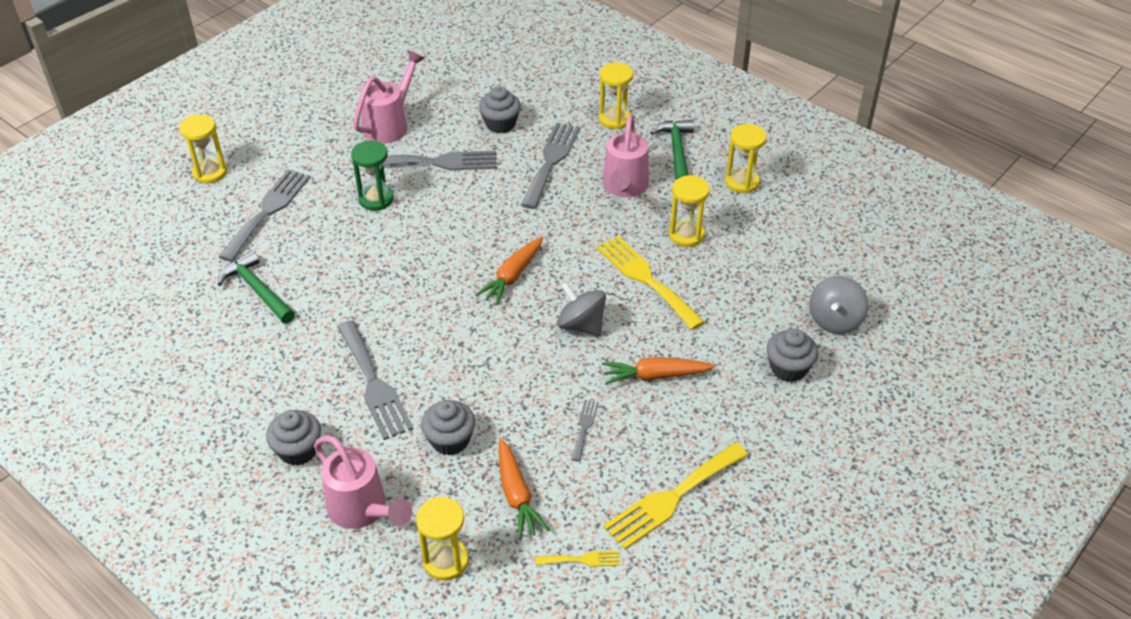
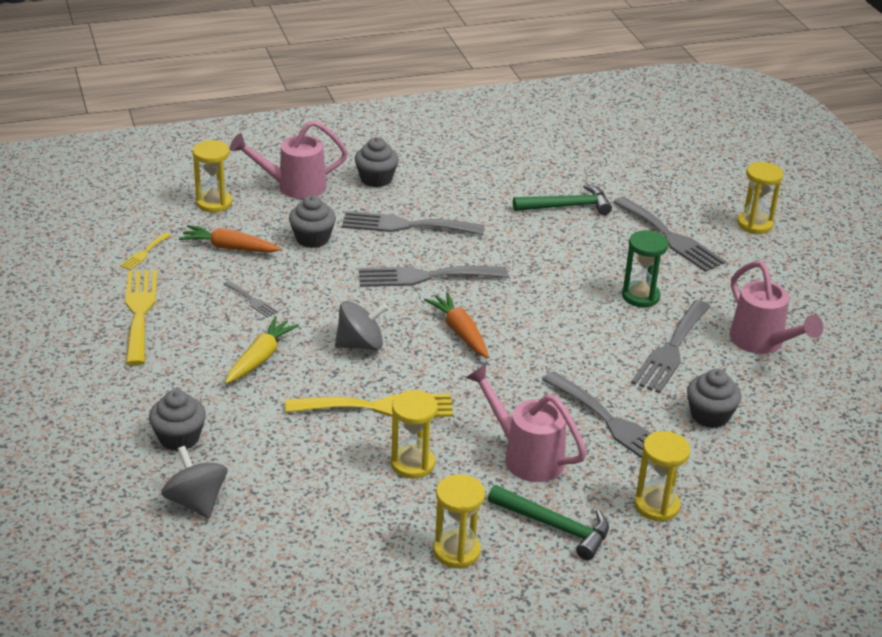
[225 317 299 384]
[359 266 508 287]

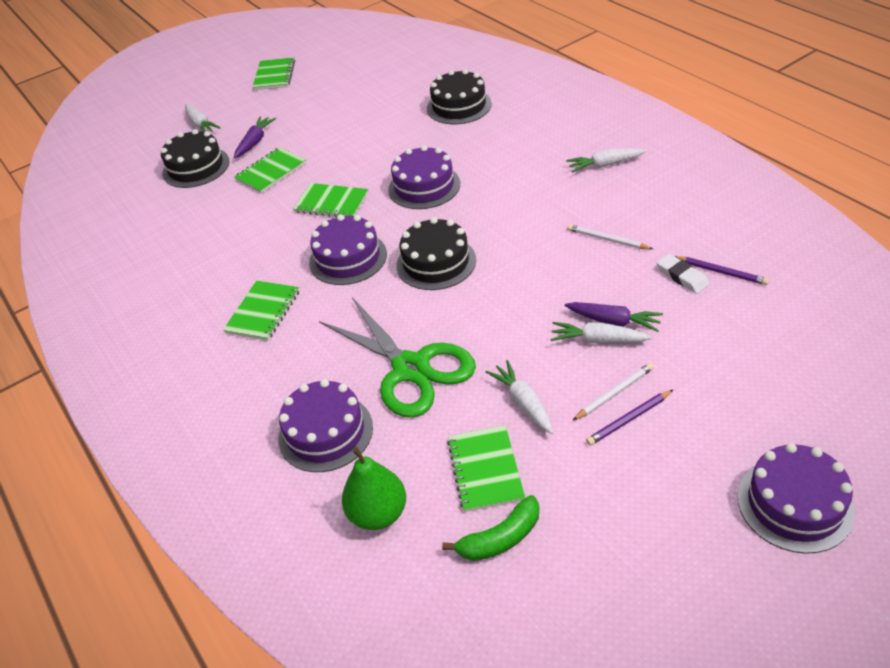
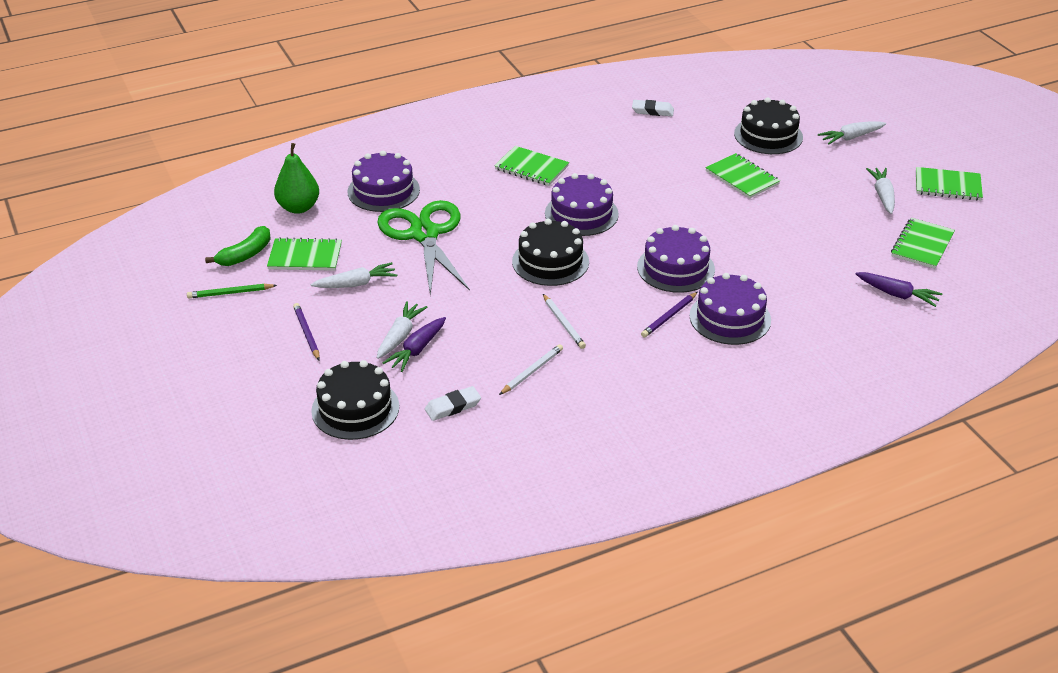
[187 284 277 298]
[205 226 271 266]
[311 360 399 440]
[377 200 470 295]
[543 294 586 349]
[632 100 674 116]
[641 292 698 338]
[689 273 771 345]
[856 272 942 307]
[866 168 895 214]
[891 218 955 269]

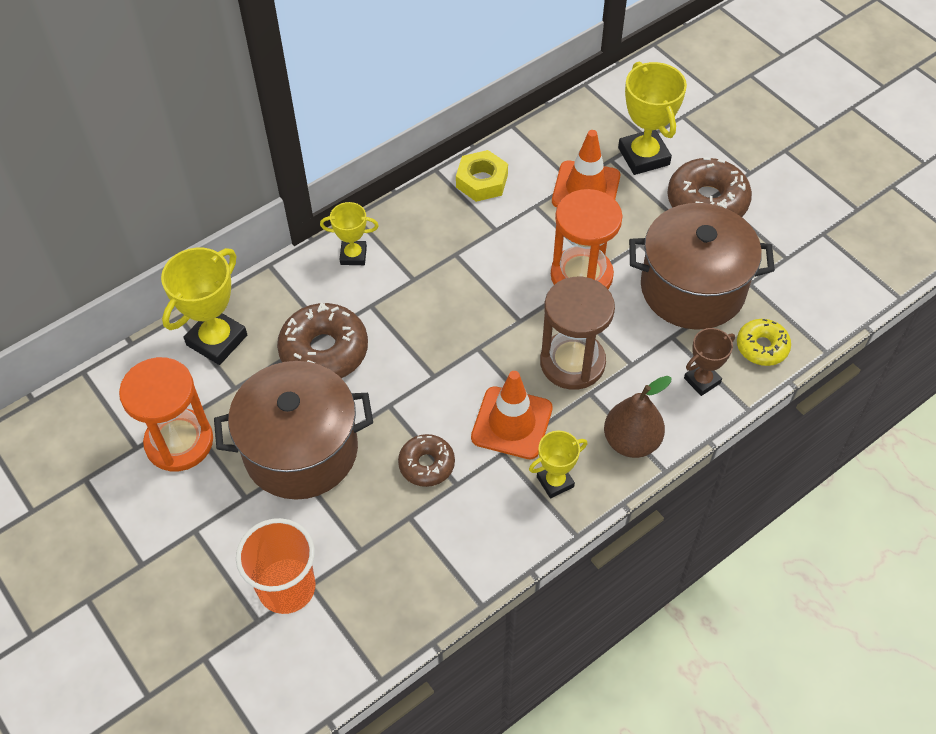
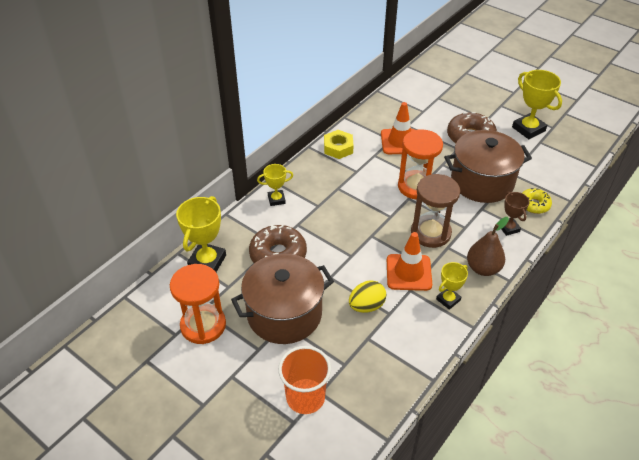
[349 280 386 313]
[501 192 530 236]
[512 70 562 139]

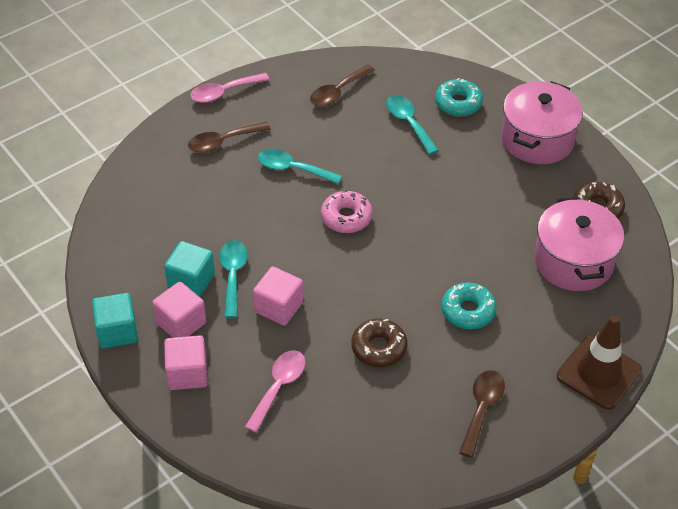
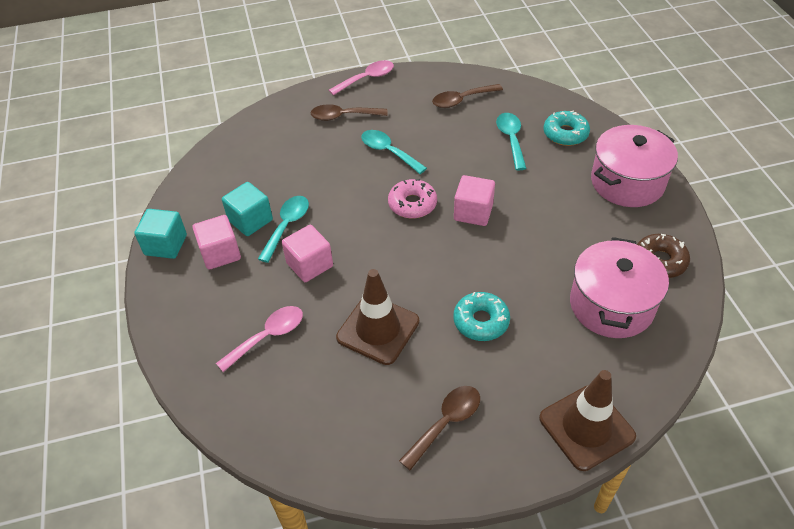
[329 60 394 95]
[336 269 419 365]
[454 175 495 226]

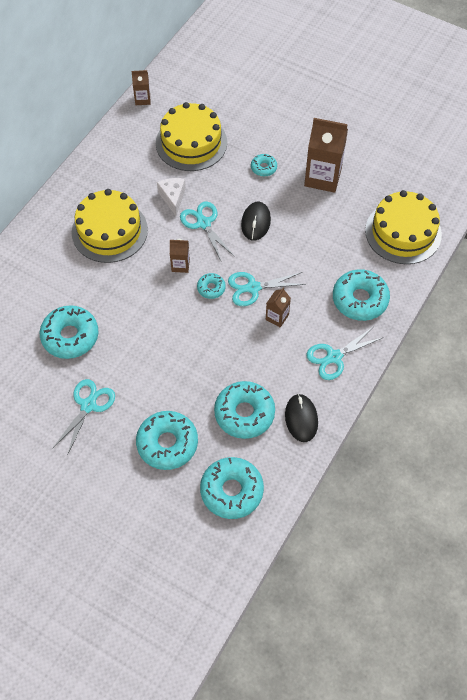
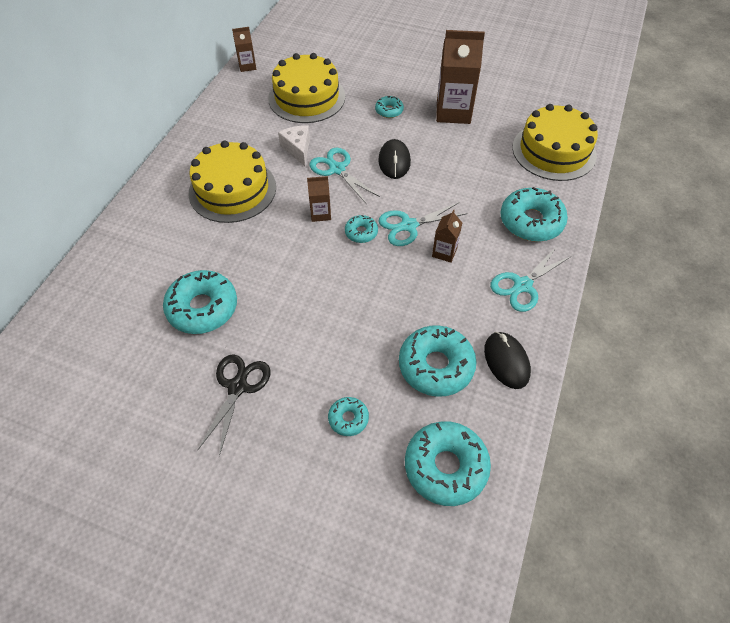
[198 354 270 456]
[328 397 369 436]

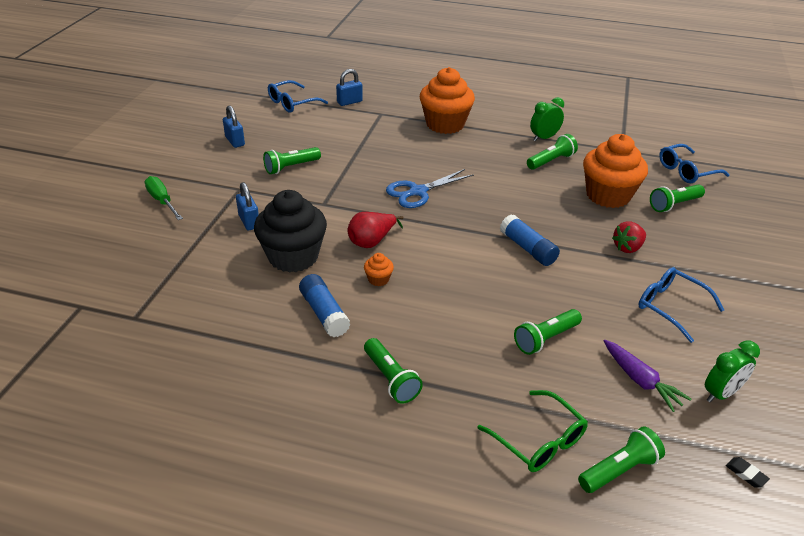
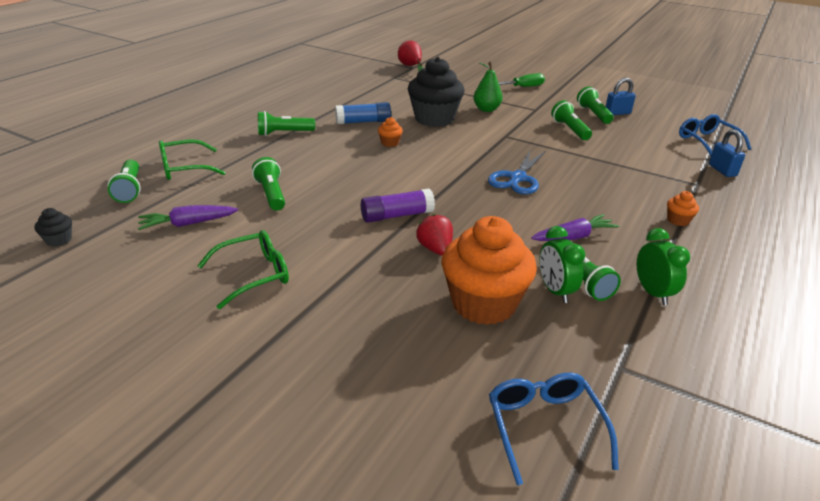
[35 208 72 247]
[197 230 289 309]
[361 189 435 223]
[398 41 423 71]
[416 214 453 256]
[473 62 503 112]
[488 150 545 194]
[531 214 619 241]
[539 226 585 303]
[577 86 614 124]
[667 191 699 226]

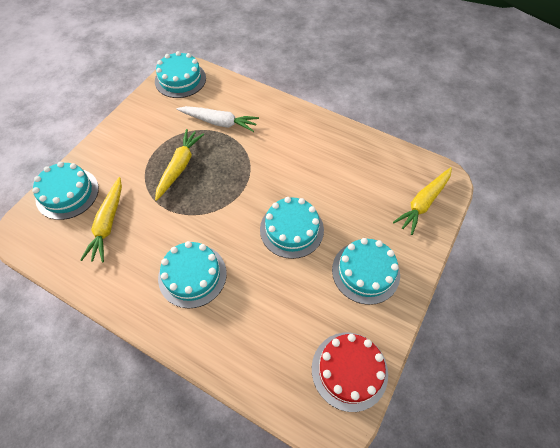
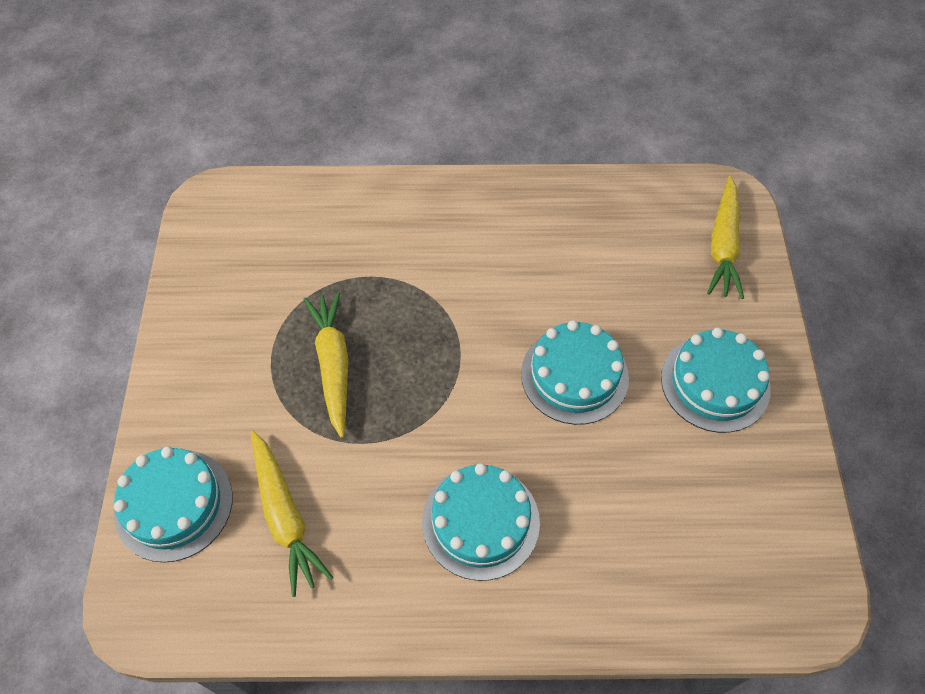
[155 51 206 98] (first image)
[177 106 259 132] (first image)
[312 333 388 412] (first image)

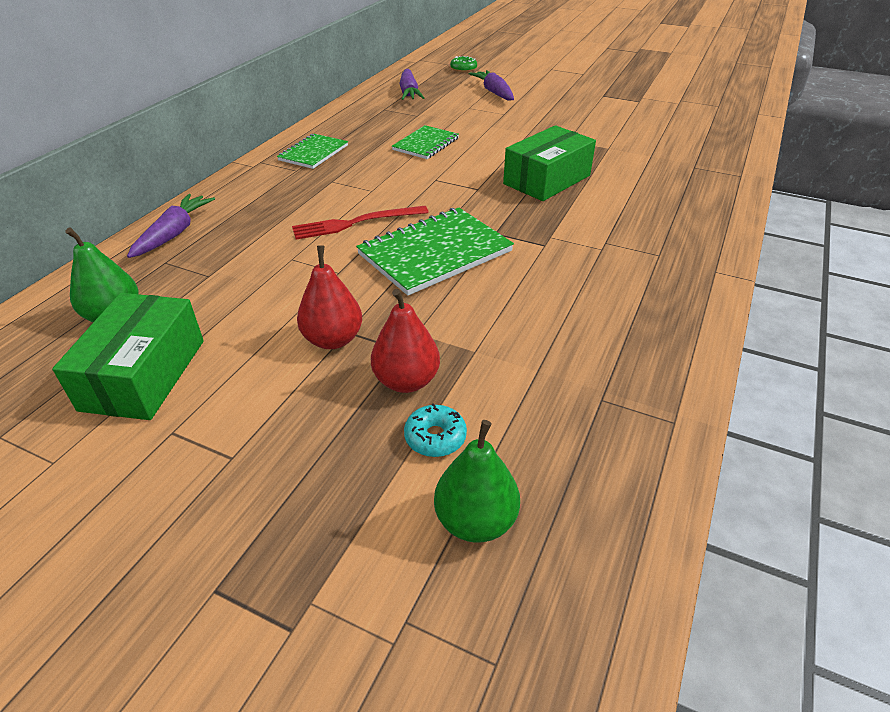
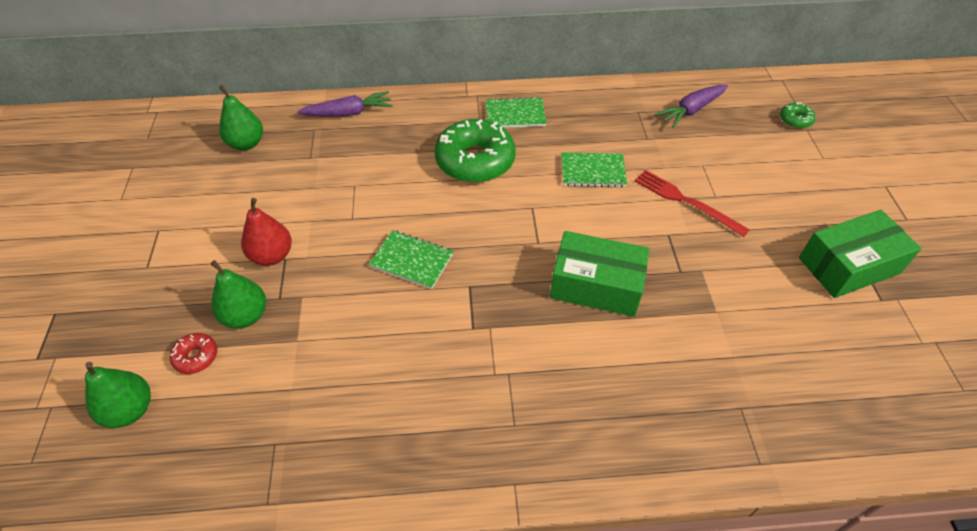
[170 333 217 374]
[211 260 266 328]
[369 230 453 289]
[435 119 516 183]
[634 170 750 237]
[799 210 922 298]
[469 70 514 101] (first image)

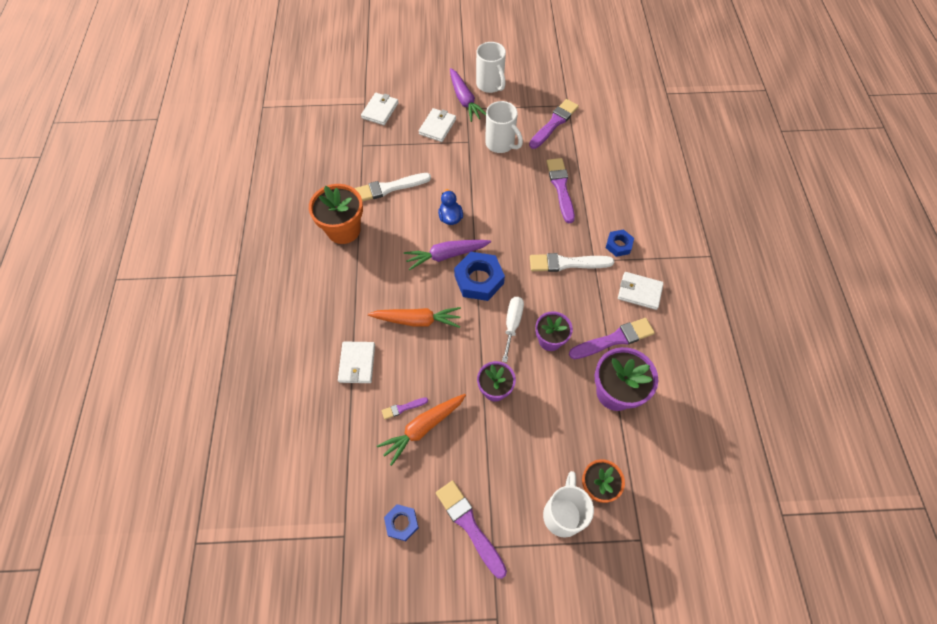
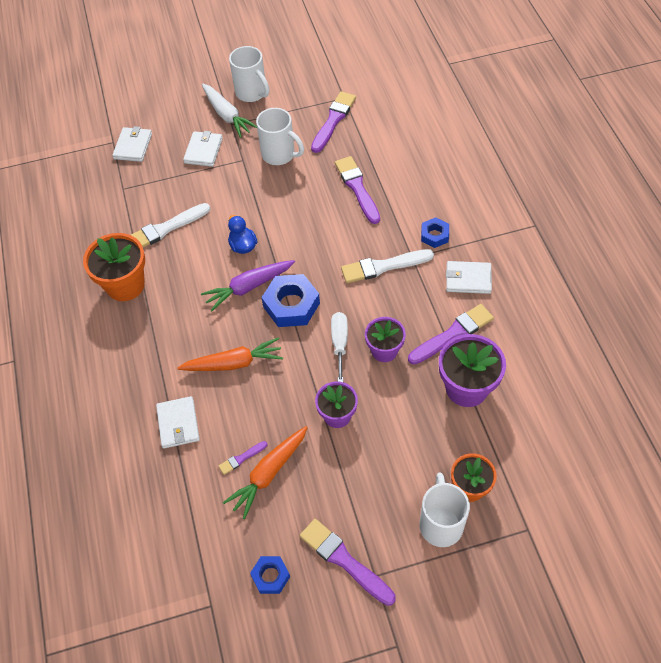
[202 84 257 138]

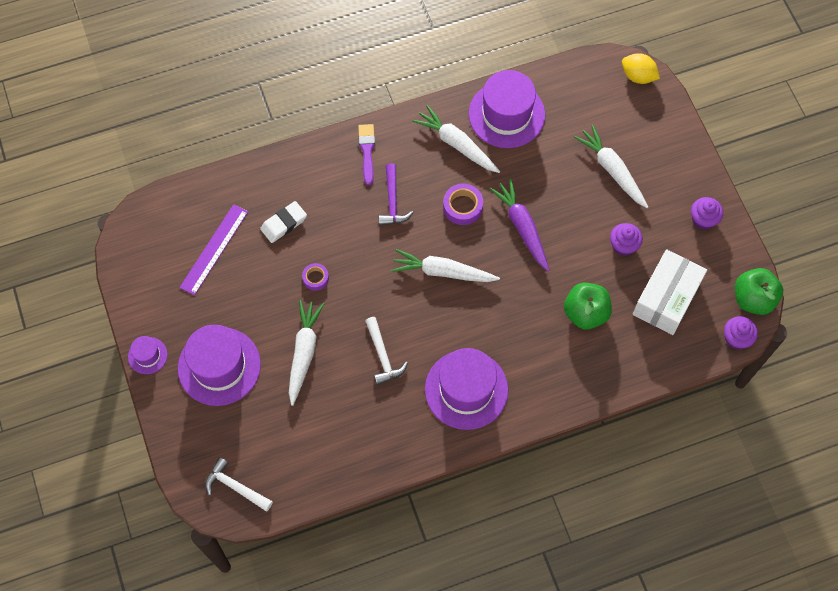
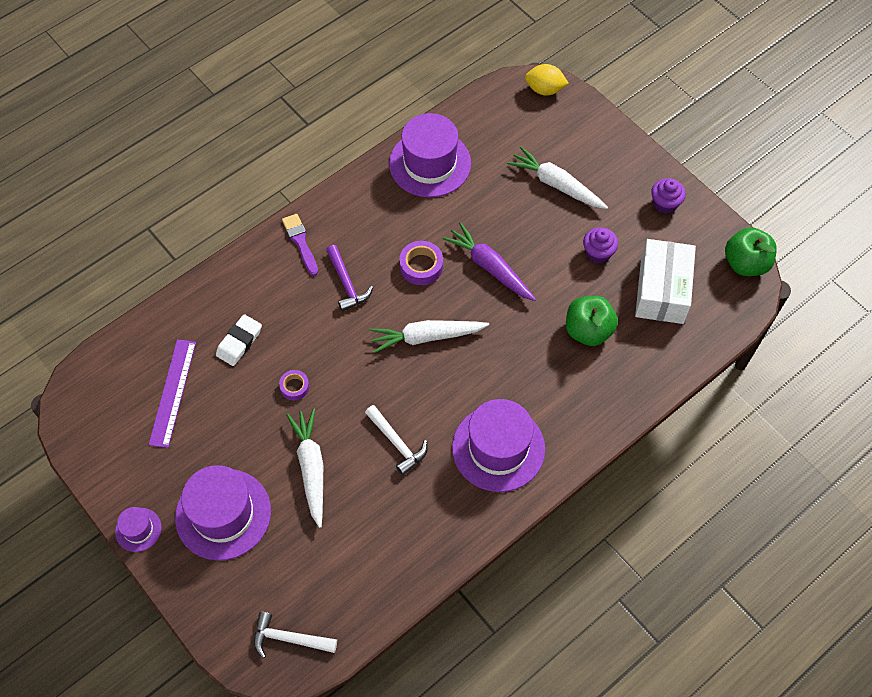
[412 105 500 173] (first image)
[724 316 758 350] (first image)

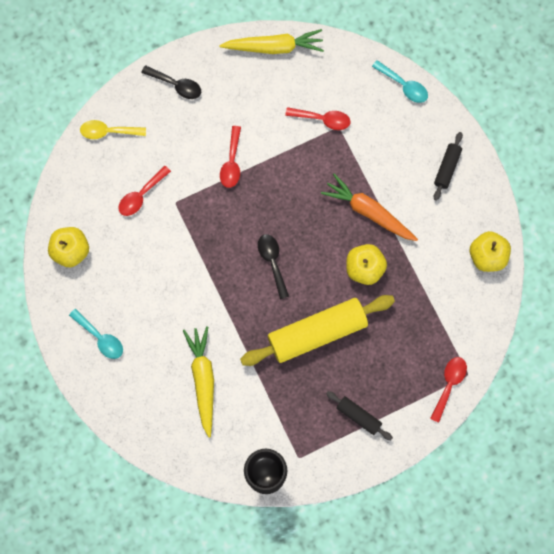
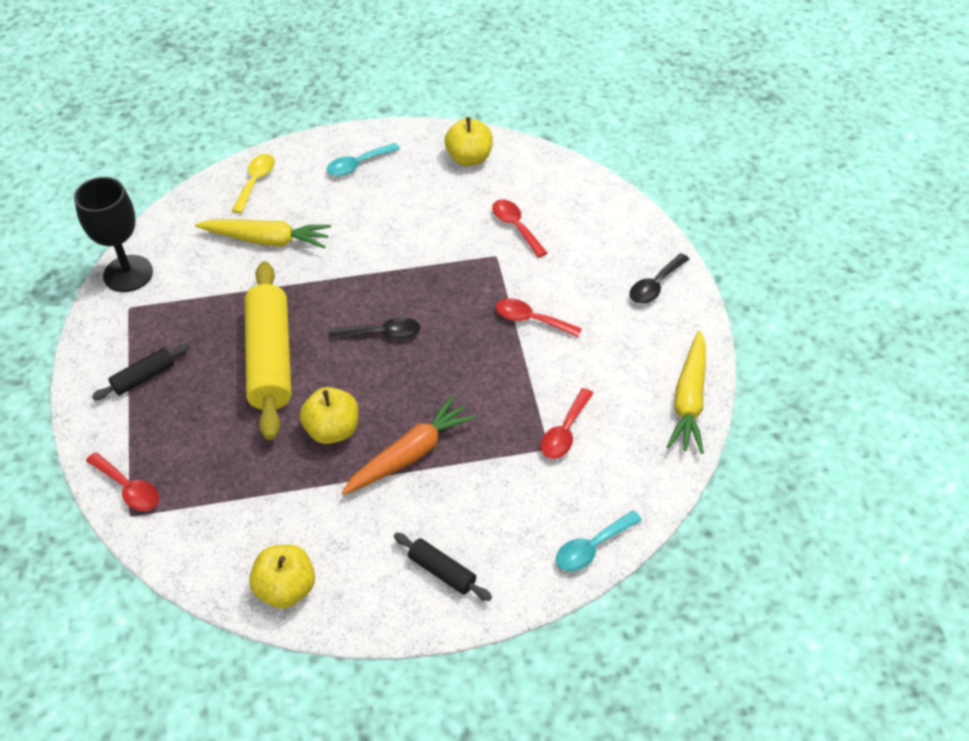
[232 154 275 213]

